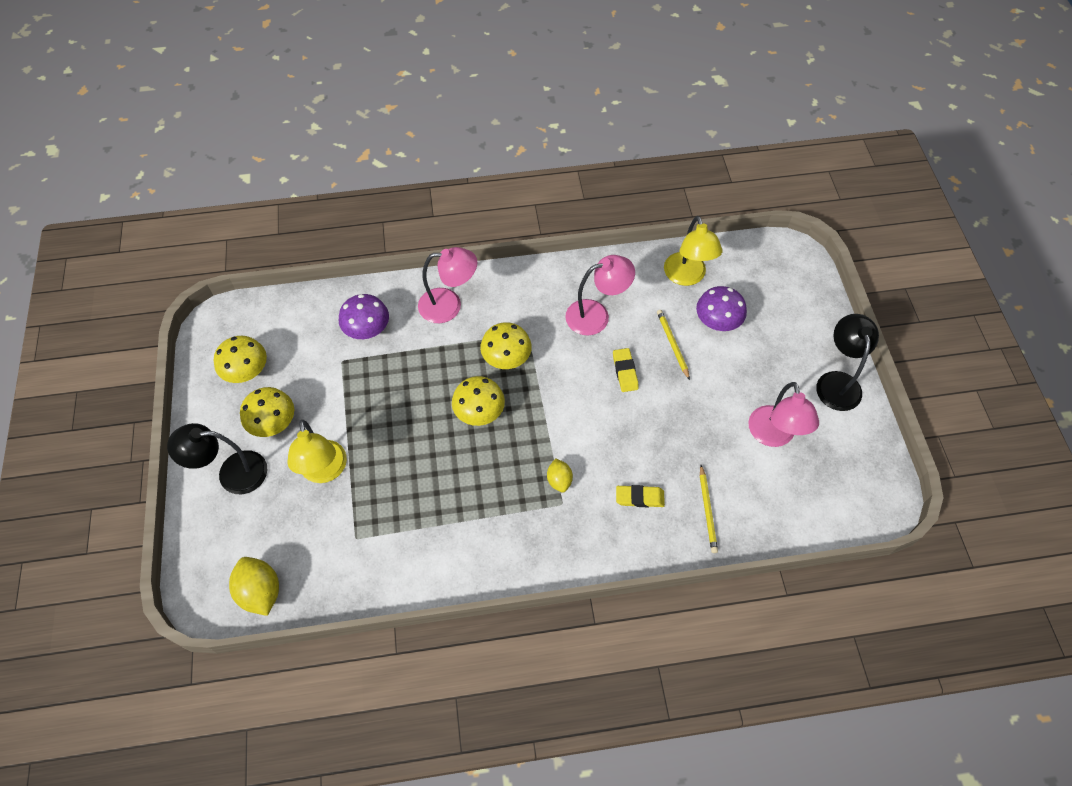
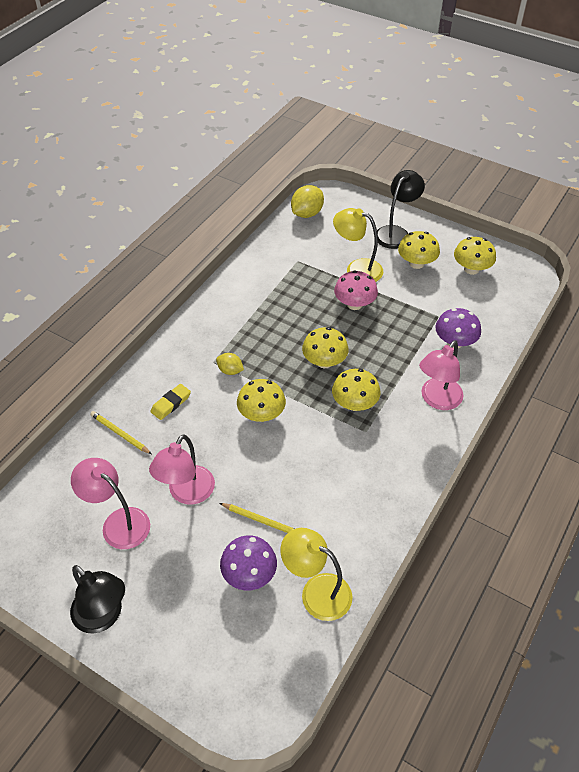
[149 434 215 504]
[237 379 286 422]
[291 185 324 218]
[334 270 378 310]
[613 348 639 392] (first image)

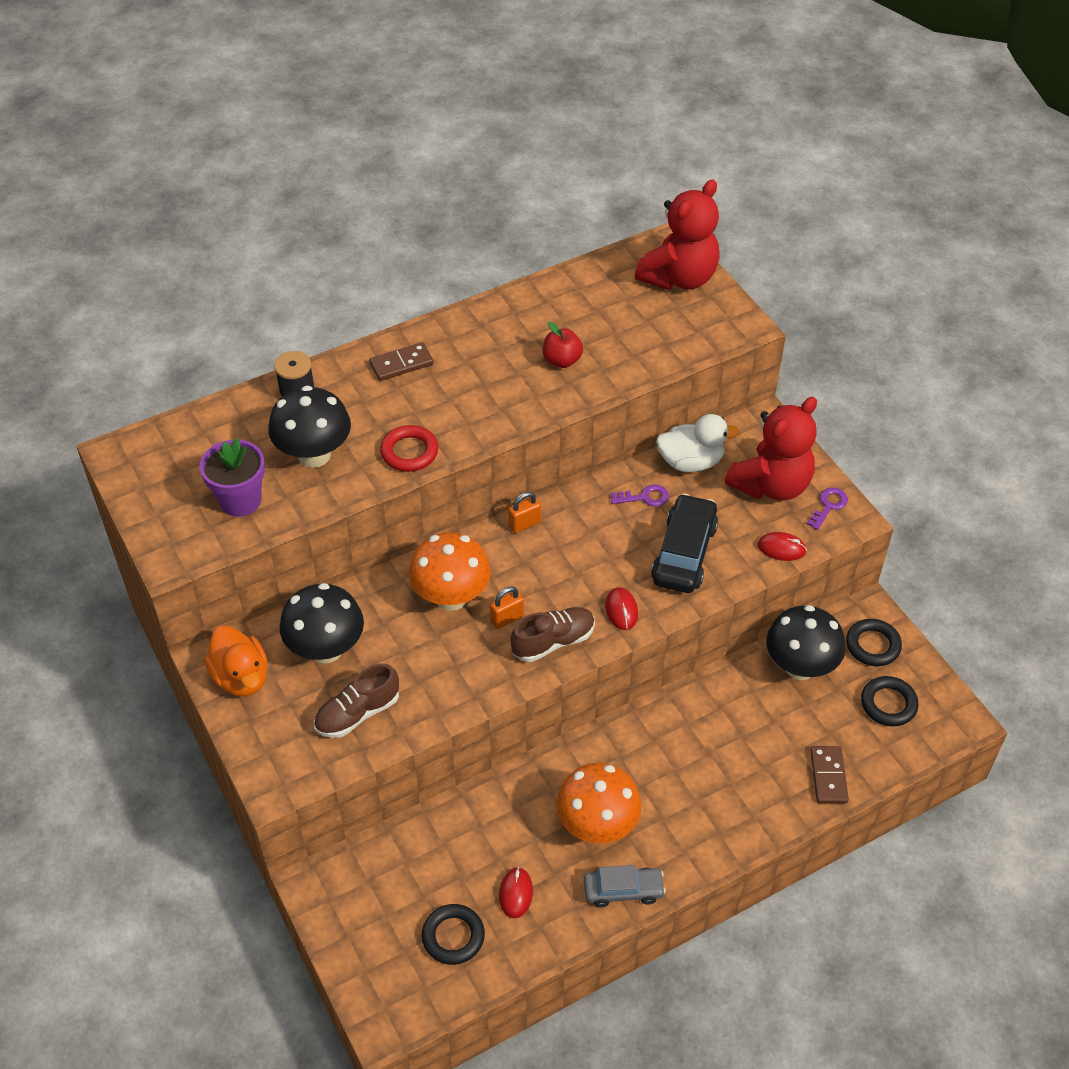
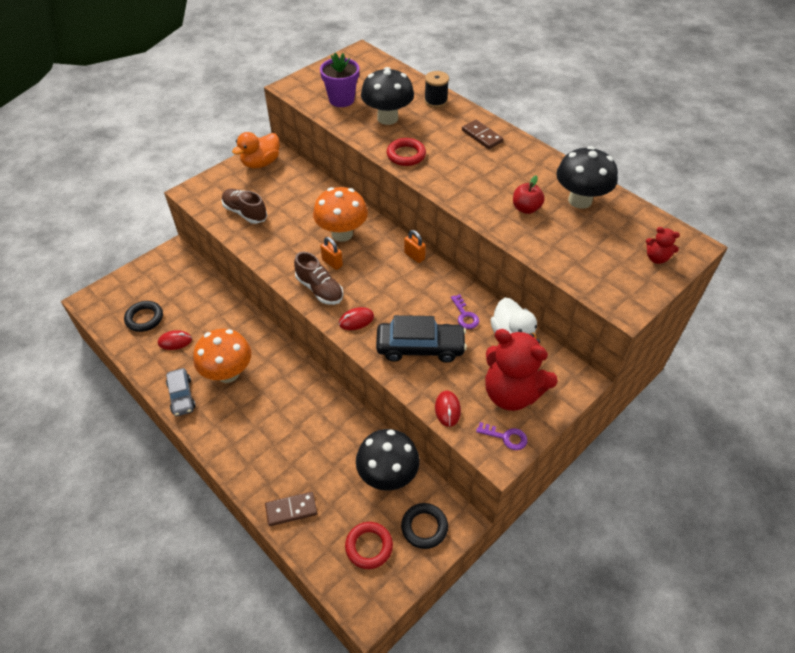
[345 522 393 569]
[556 146 618 209]
[646 227 680 264]

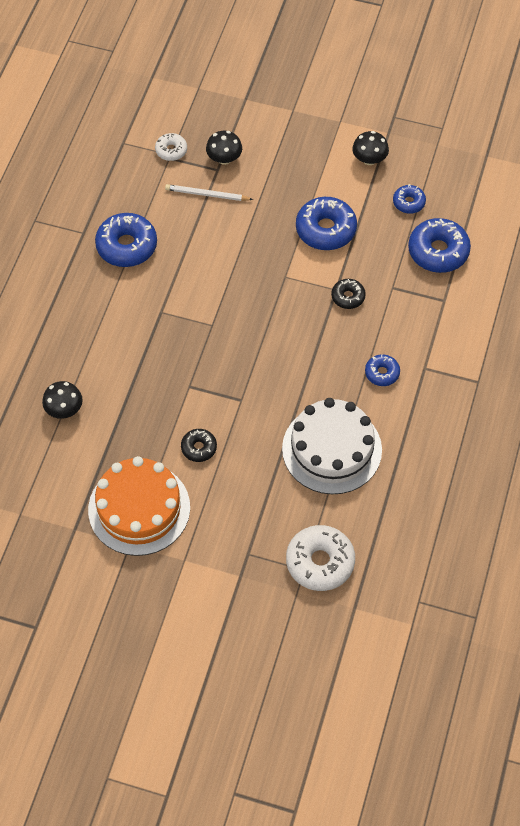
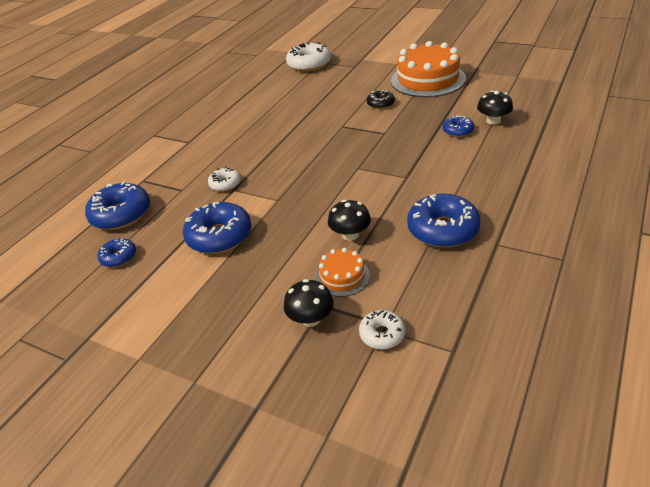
[208 167 241 192]
[315 248 370 297]
[328 200 371 241]
[442 115 474 137]
[282 398 382 494] (first image)

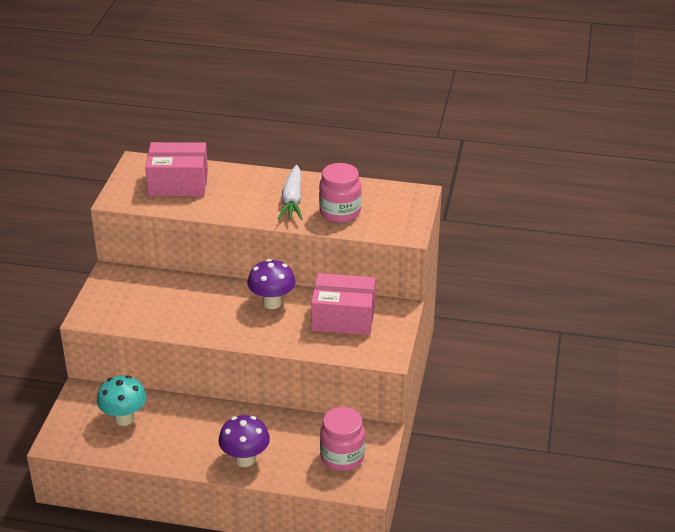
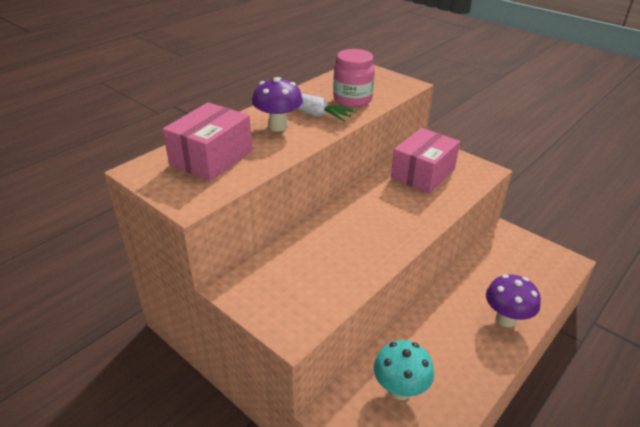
[252 77 303 131]
[320 407 365 471] (first image)

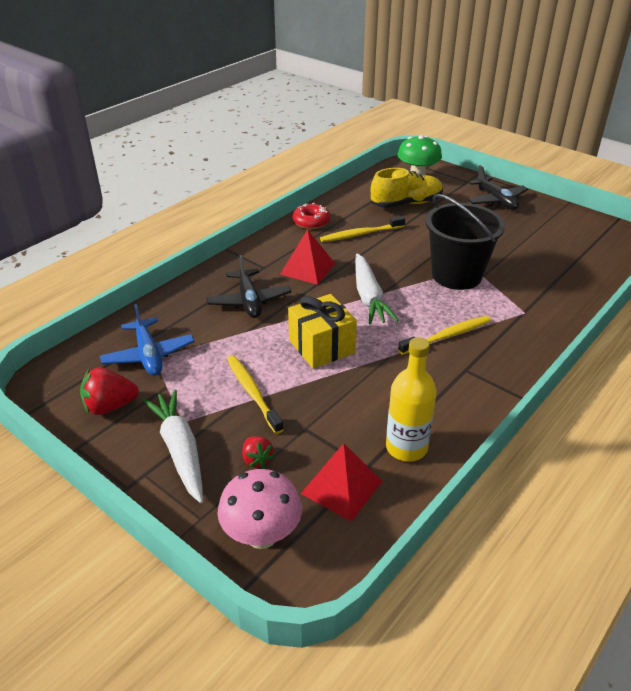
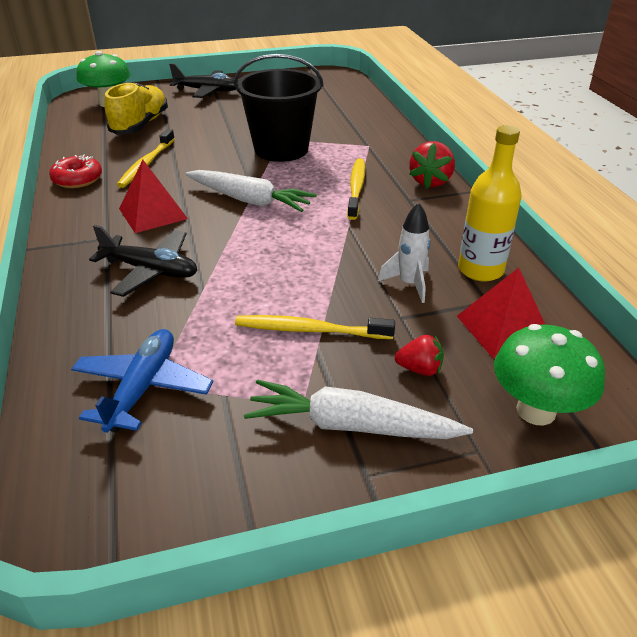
[71 329 213 433]
[378 202 431 303]
[409 141 455 189]
[494 324 605 425]
[288 294 357 368] (first image)

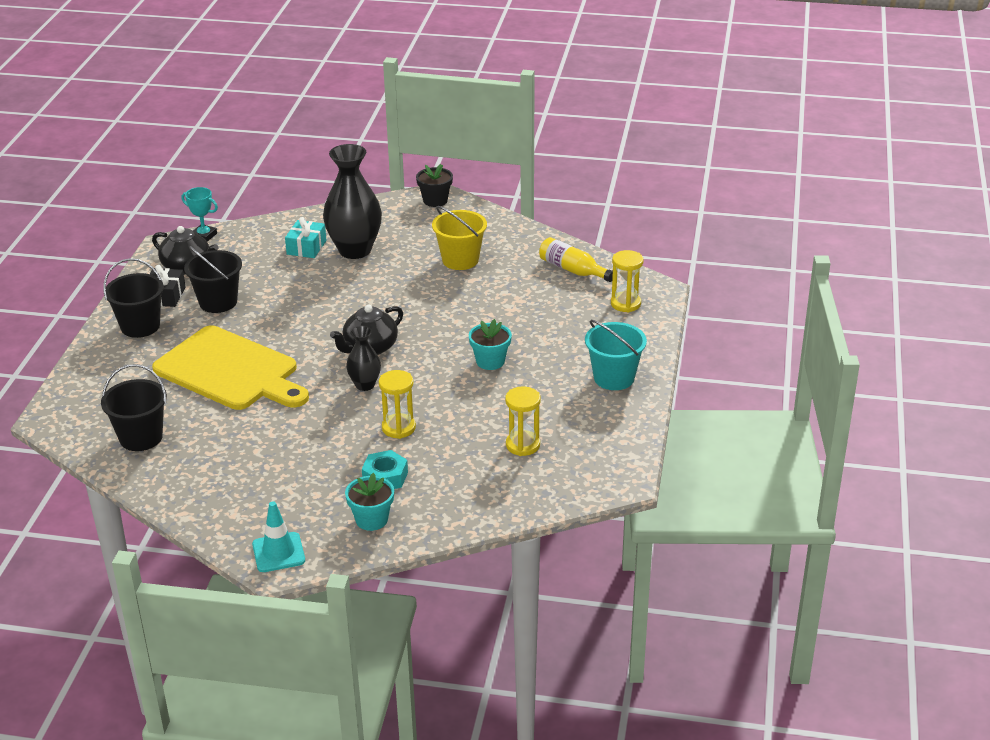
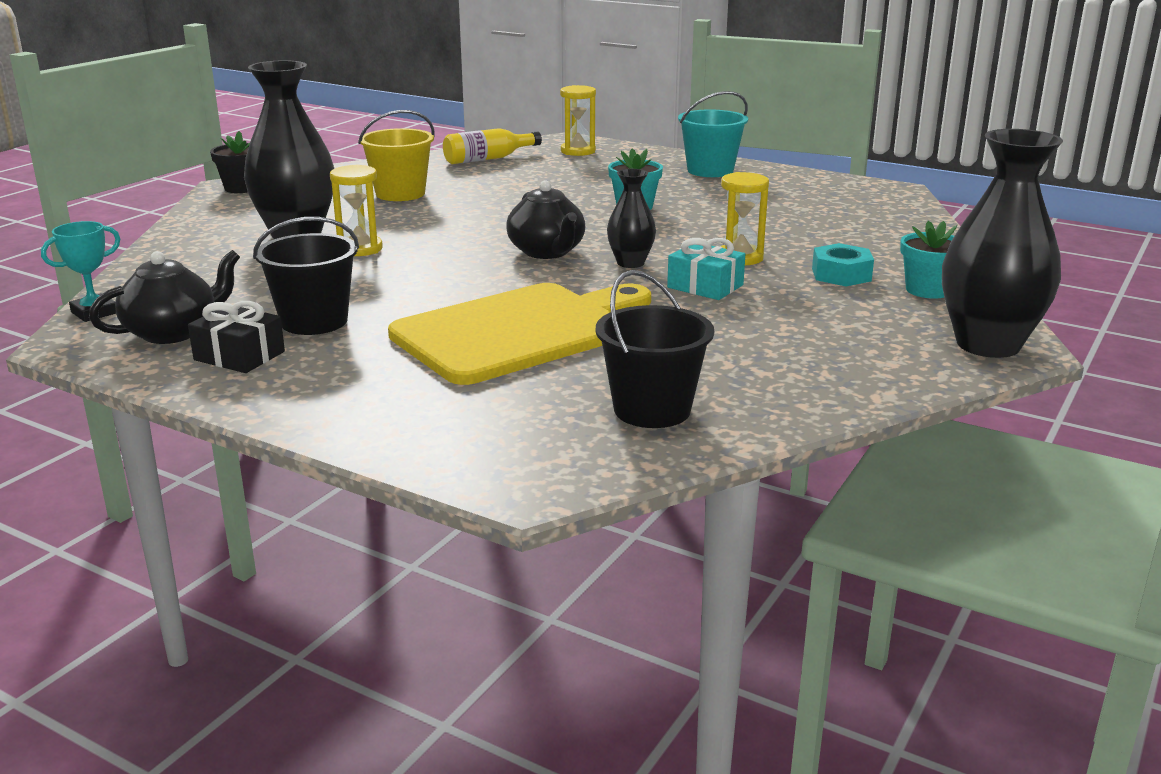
[330 165 383 256]
[667 238 745 300]
[942 129 1063 358]
[103 258 164 338] (first image)

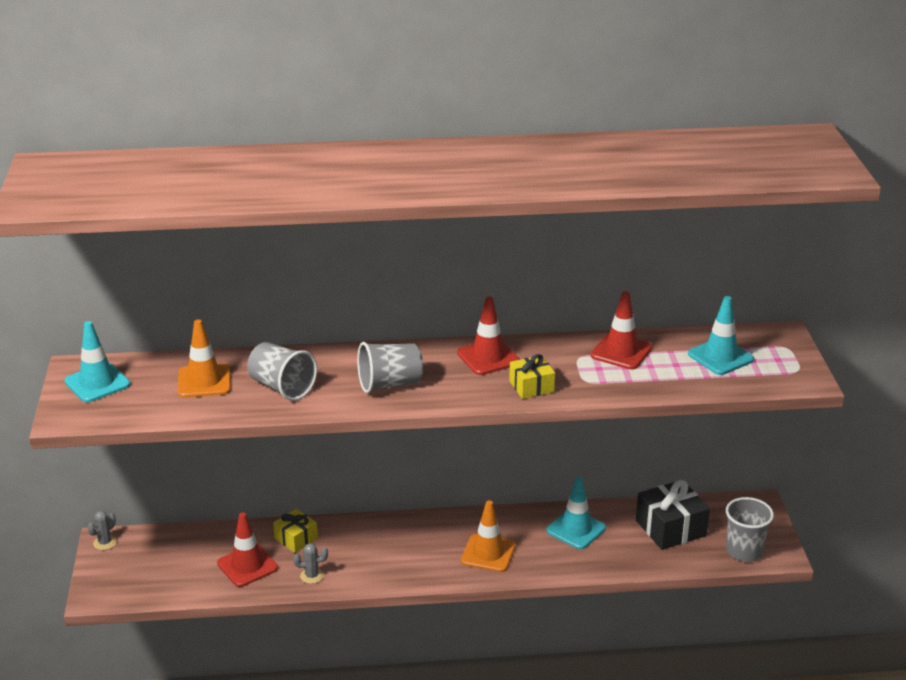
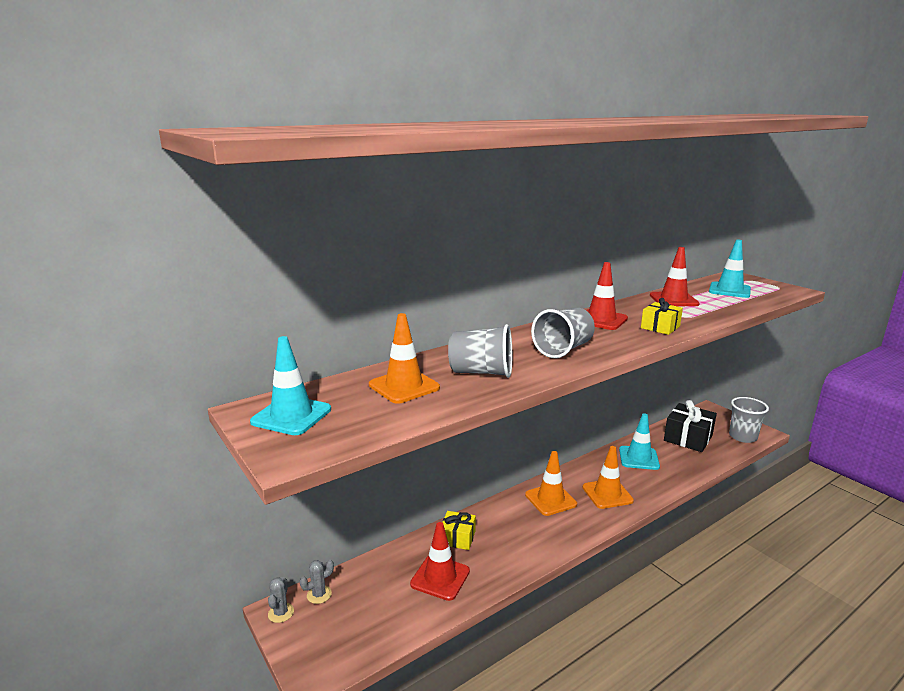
[300 560 334 604]
[525 451 577 516]

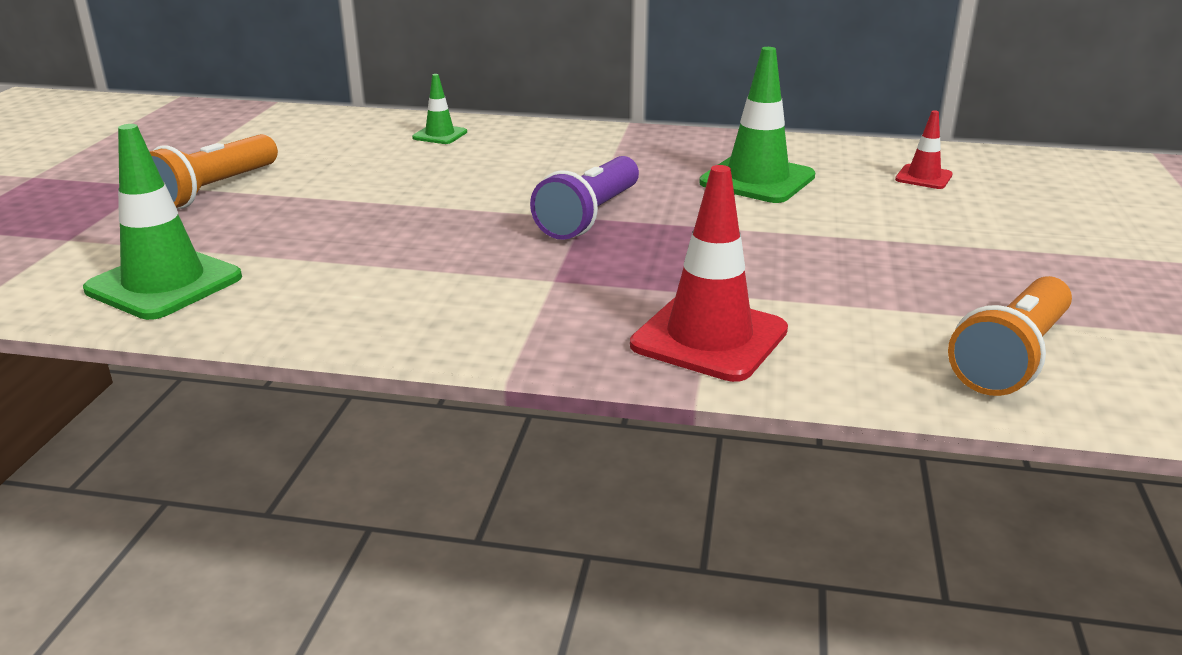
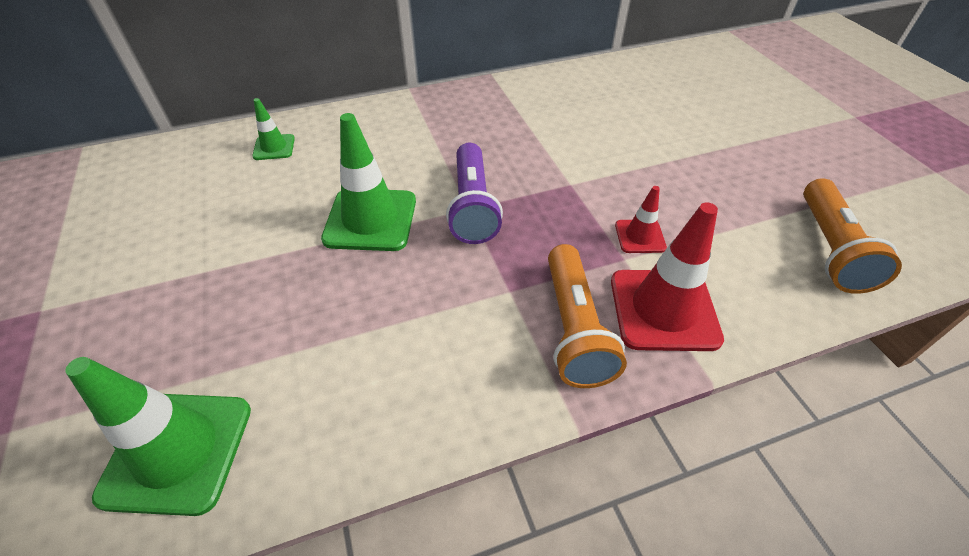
[321 113 416 251]
[548 244 627 388]
[615 186 667 253]

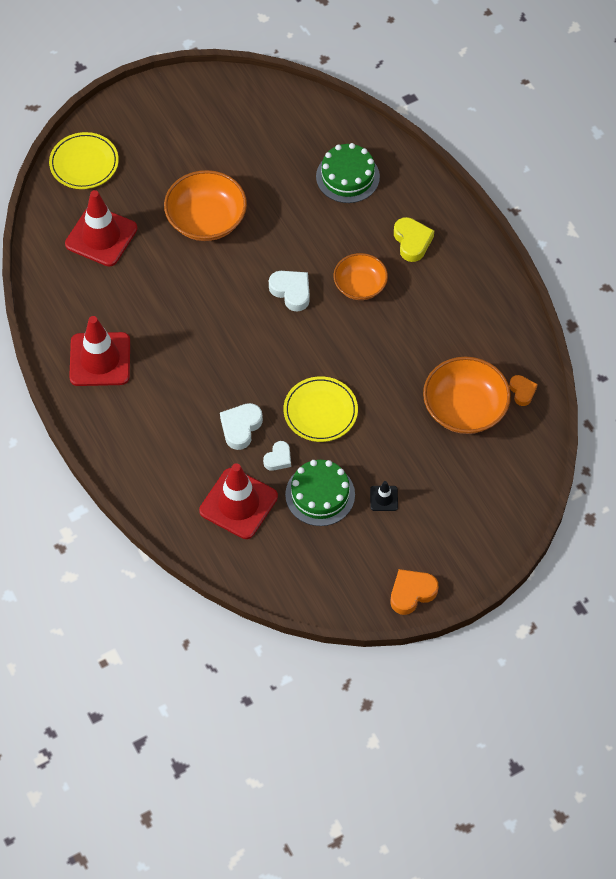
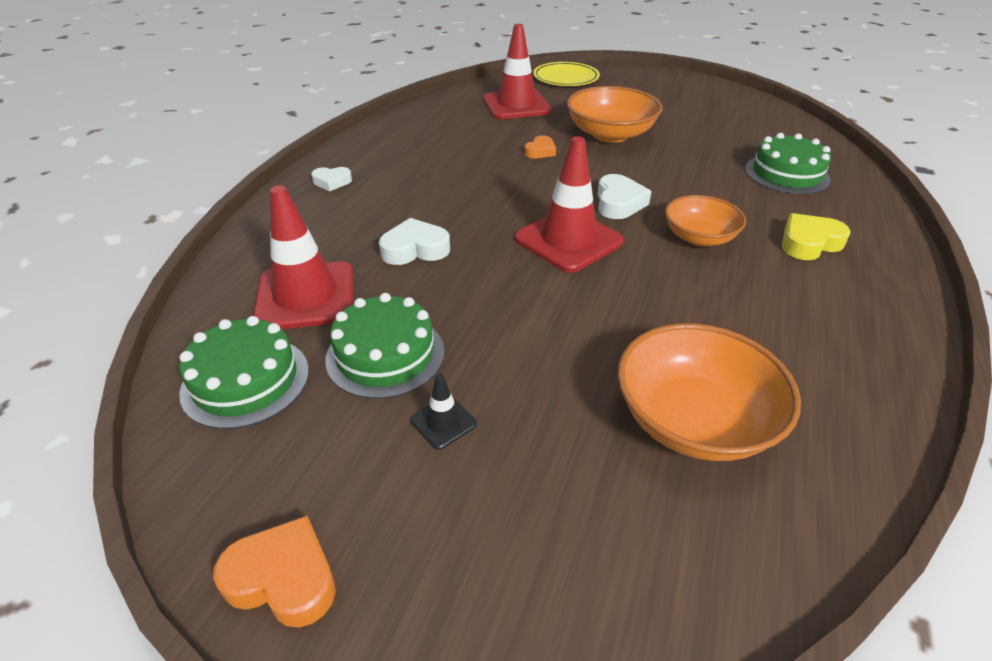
[179 316 309 429]
[311 167 352 191]
[515 136 624 273]
[525 135 556 158]
[782 213 851 260]
[284 376 358 442] (first image)

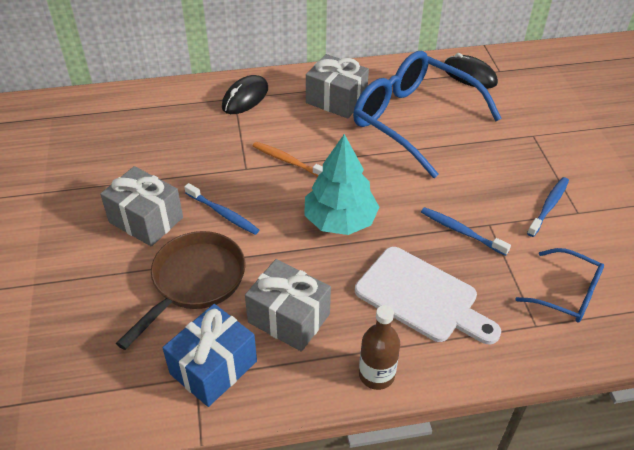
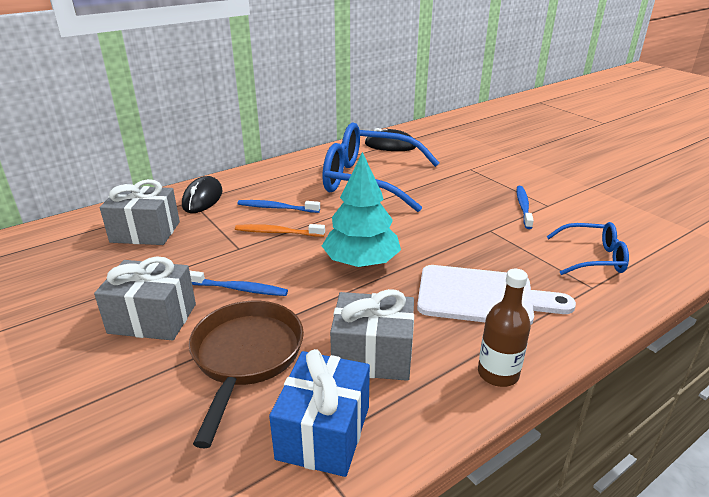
[100 179 180 245]
[238 200 320 213]

